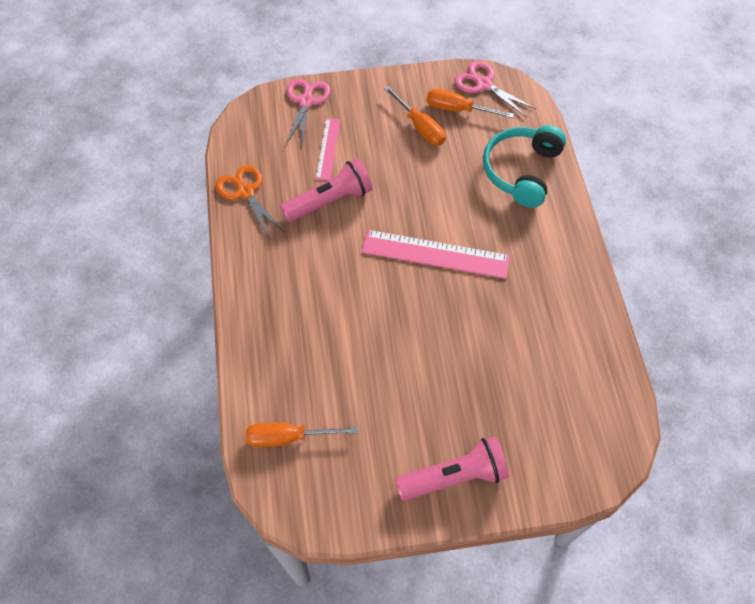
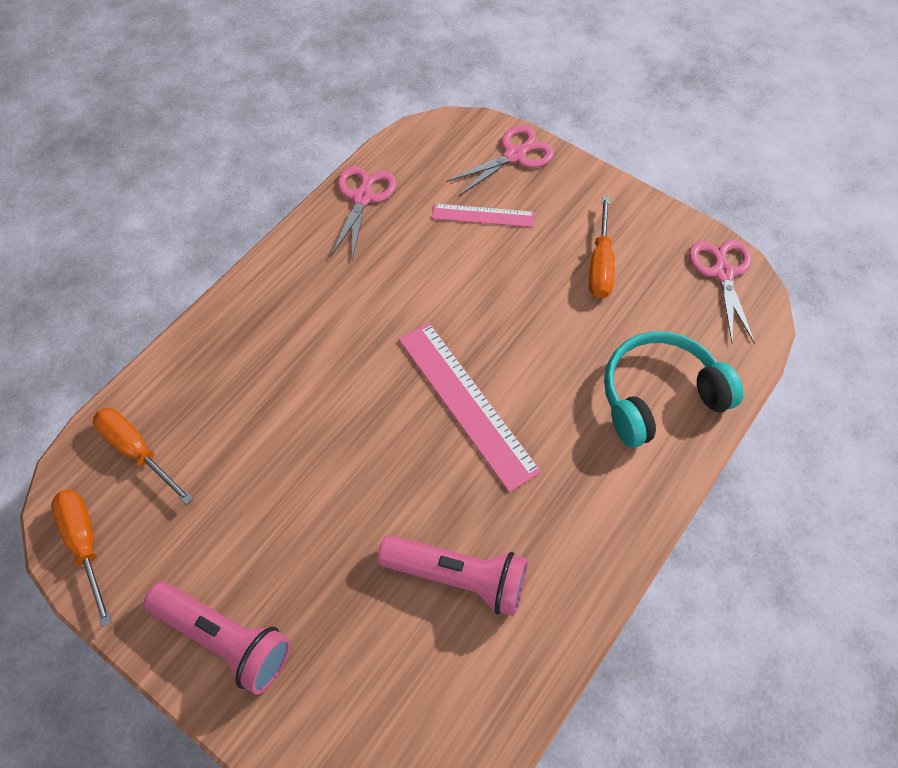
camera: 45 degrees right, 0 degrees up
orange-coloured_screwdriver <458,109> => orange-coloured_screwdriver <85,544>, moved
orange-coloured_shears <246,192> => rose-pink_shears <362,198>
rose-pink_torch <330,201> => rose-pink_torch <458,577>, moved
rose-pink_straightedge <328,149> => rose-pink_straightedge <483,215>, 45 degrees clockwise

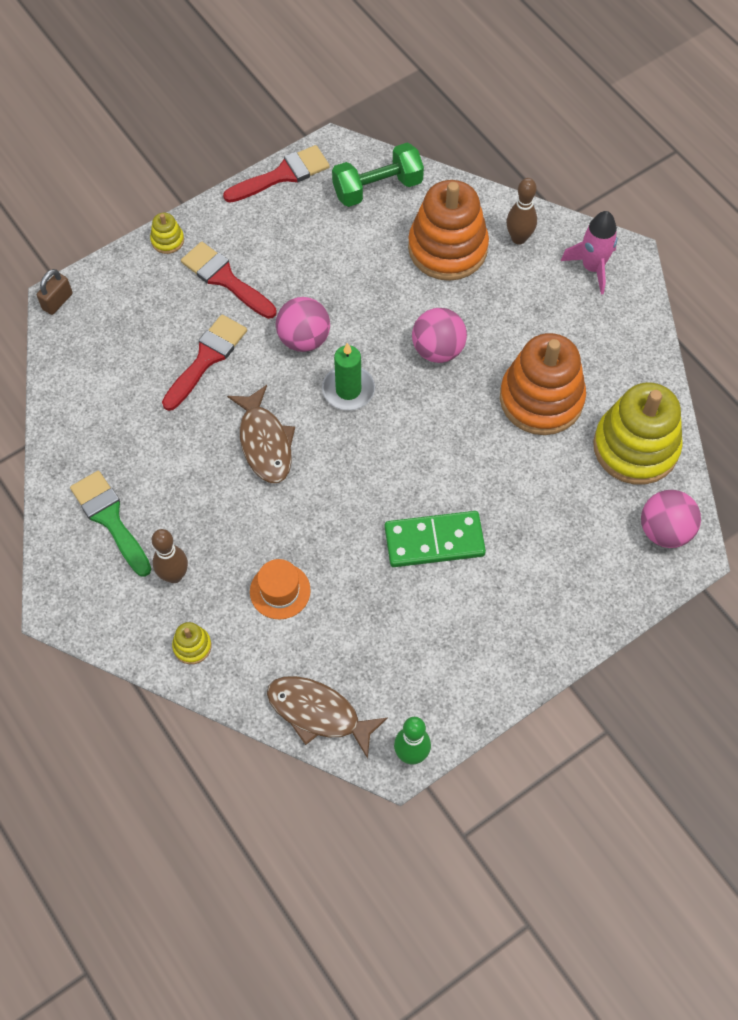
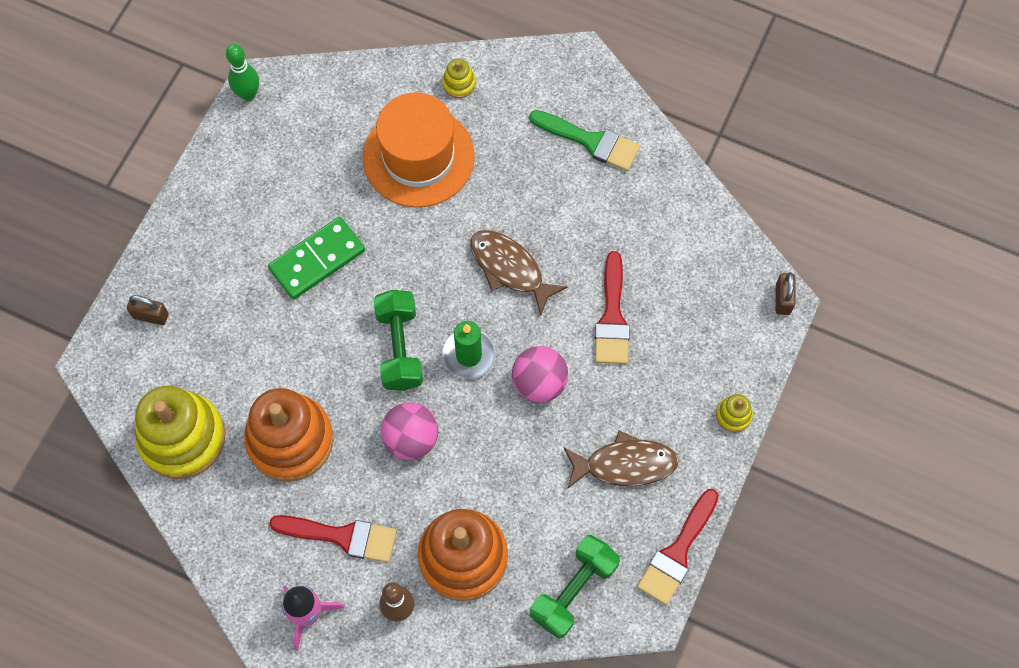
camera: 150 degrees right, 5 degrees up
nothing => russet_small_lock <151,316>
scarlet_paint_brush <225,279> => scarlet_paint_brush <342,536>, moved
orange-coloured_top_hat <280,591> => orange-coloured_top_hat <418,157>, x2.06
nothing => emerald_hand_weight <399,348>
russet_fish <318,713> => russet_fish <625,464>, moved
russet_tenpin <174,575> => nothing
rose-pink_sphere <664,530> => nothing

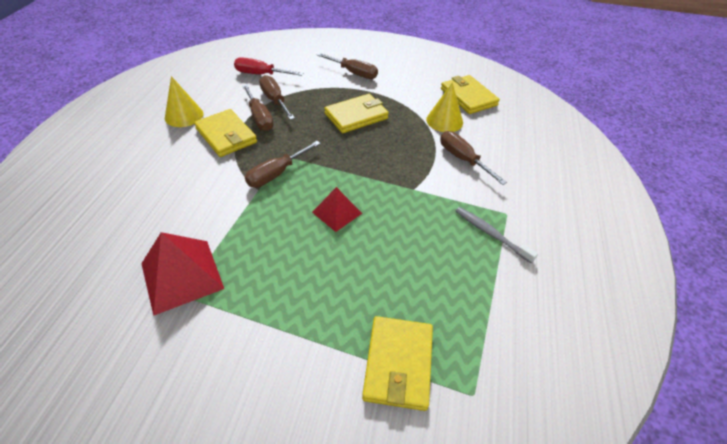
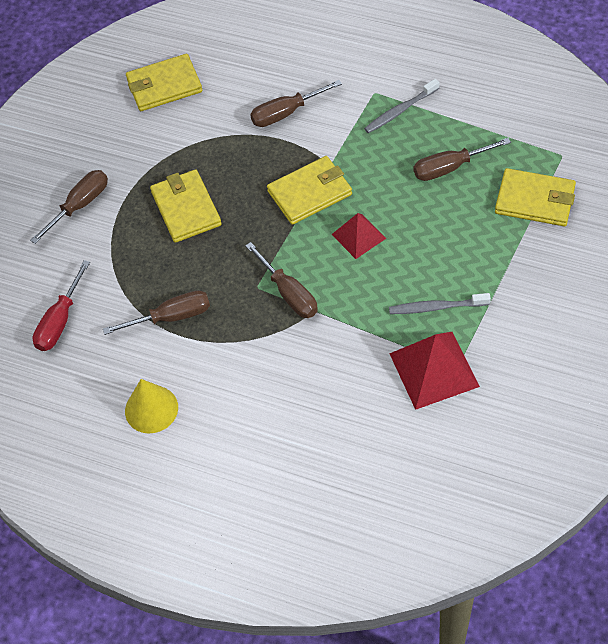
camera: 75 degrees left, 10 degrees up
yellow_billfold <226,135> => yellow_billfold <310,193>, moved
nothing => ash-grey_dental_brush <436,307>
russet_screwdriver <275,100> => russet_screwdriver <450,167>, moved
yellow_cone <444,121> => nothing

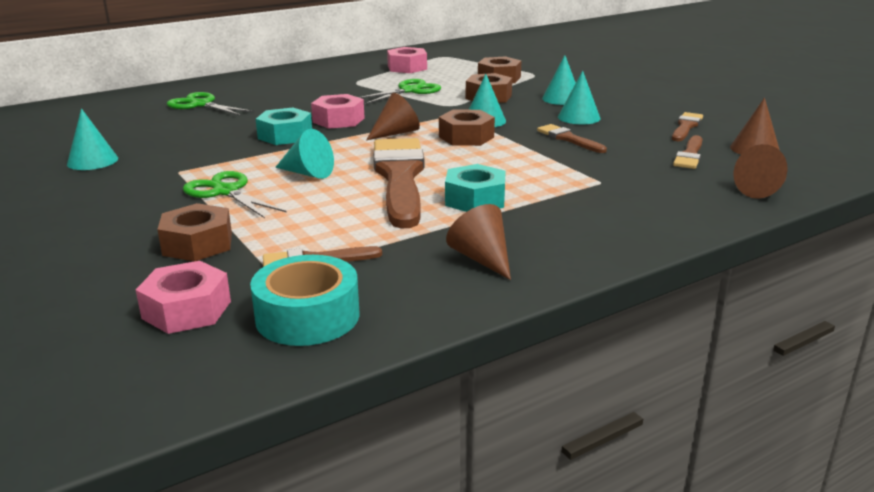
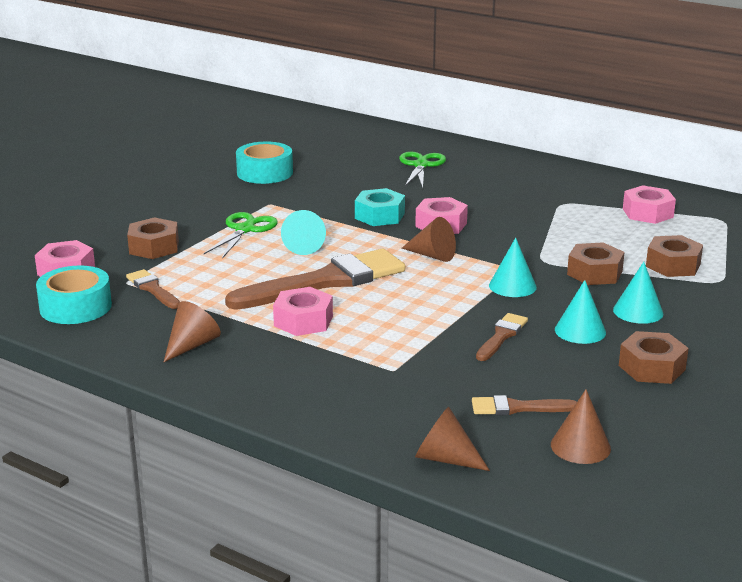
camera: 65 degrees right, 0 degrees up
aqua_cone <92,161> => aqua_sticky_tape <265,173>
aqua_nut <475,199> => rose-pink_nut <303,321>
russet_nut <466,137> => russet_nut <652,367>, moved
emerald_shears <409,91> => nothing
russet_paint_brush <686,127> => nothing

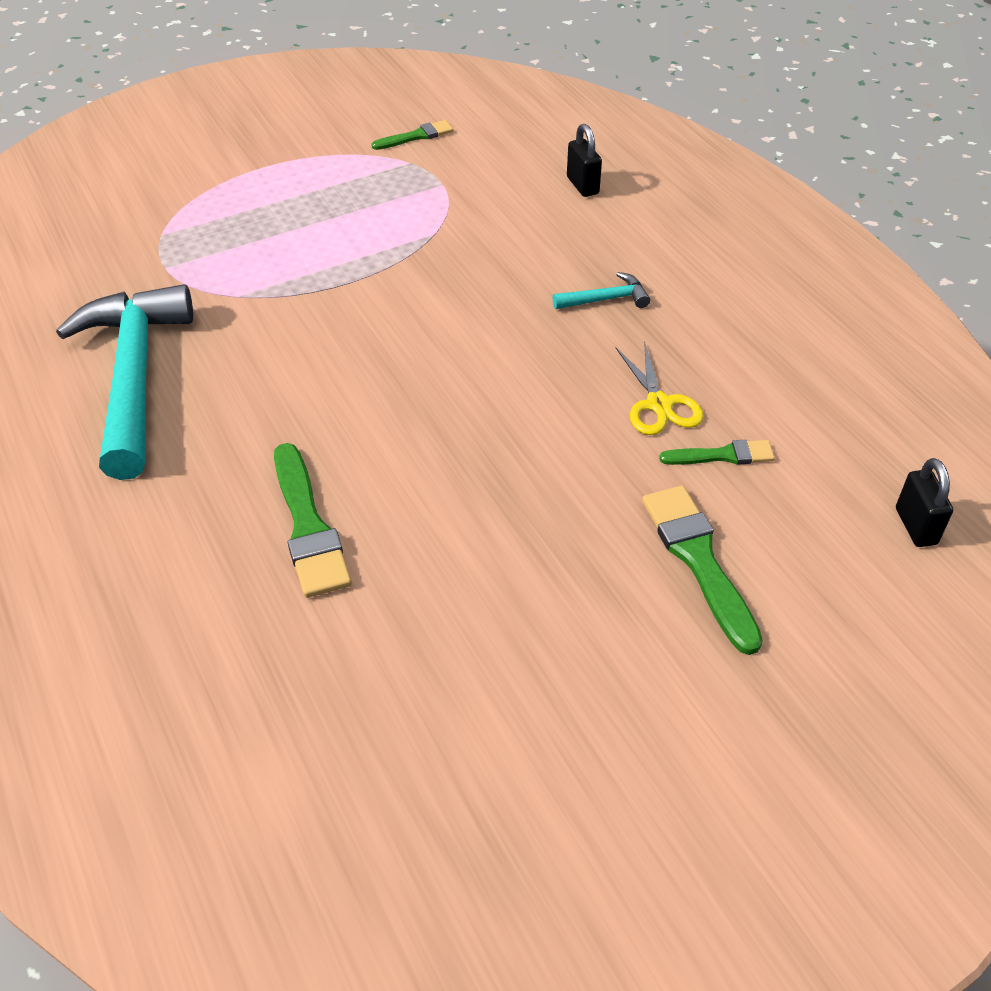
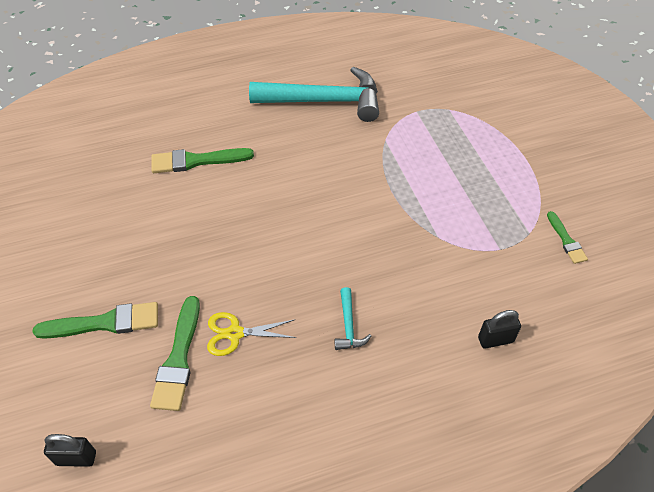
camera: 100 degrees right, 5 degrees up
emerald_paint_brush <722,455> => emerald_paint_brush <178,358>, x1.70

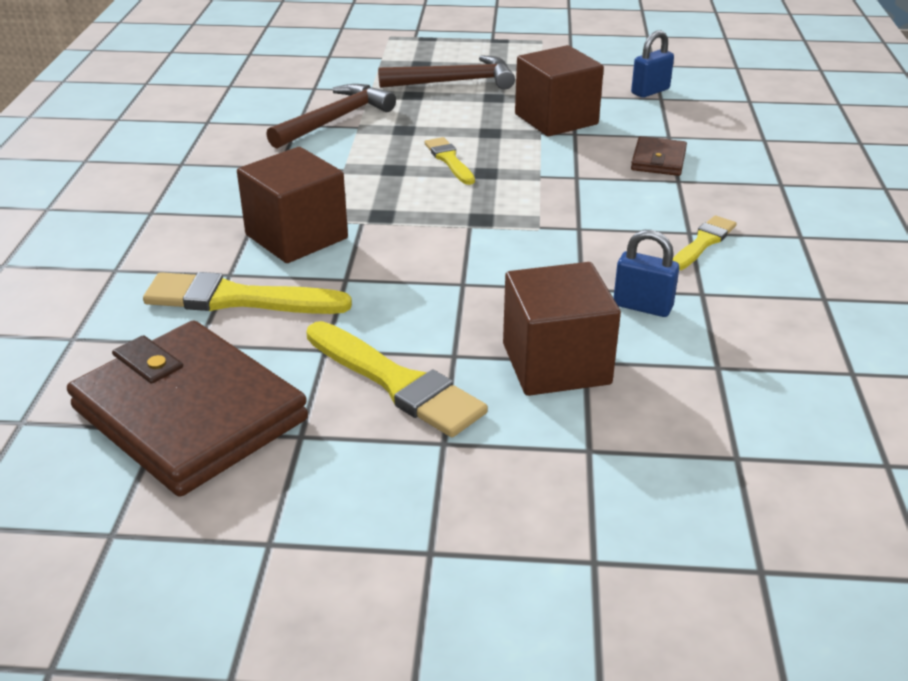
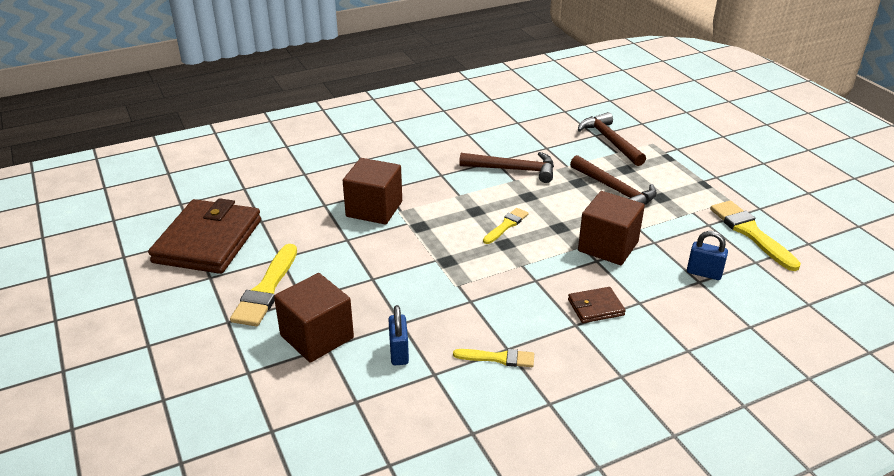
camera: 60 degrees right, 0 degrees up
nothing => russet_claw_hammer <610,141>
yellow_paint_brush <238,299> => yellow_paint_brush <751,233>, moved

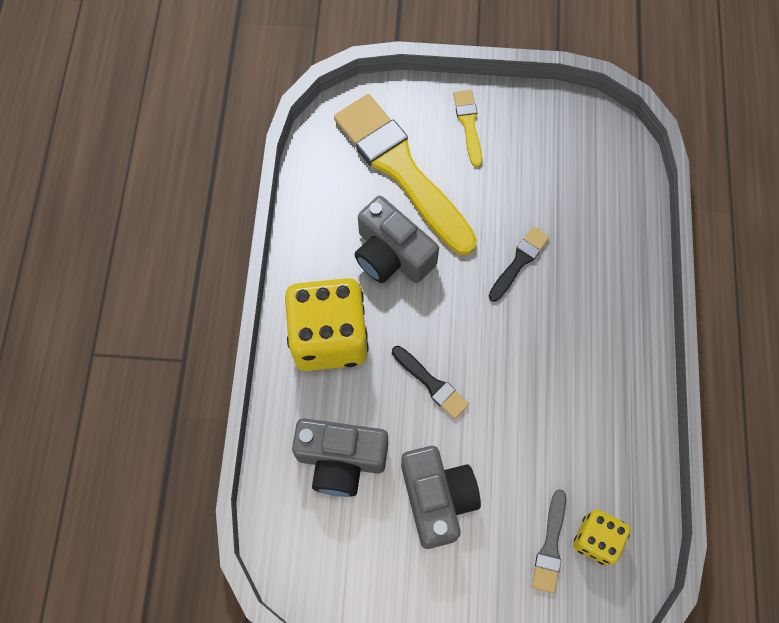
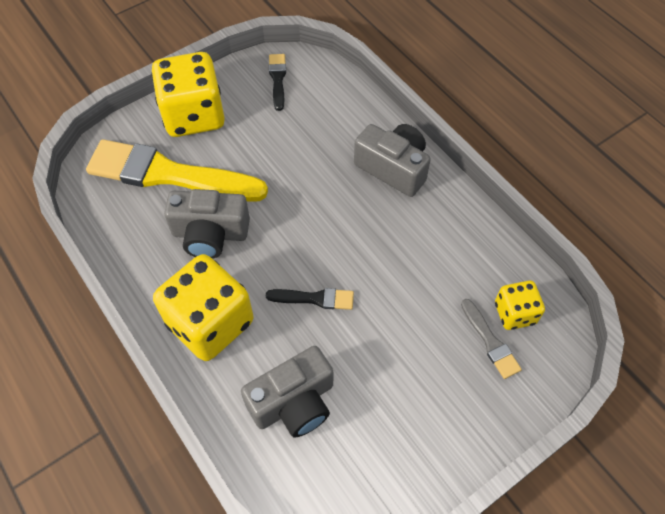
camera: 40 degrees left, 10 degrees down
yellow_paint_brush <468,124> => yellow_die <194,116>
jet-black_paint_brush <519,262> => jet-black_paint_brush <278,79>, moved
ash-grey_compact_camera <437,498> => ash-grey_compact_camera <393,168>, moved

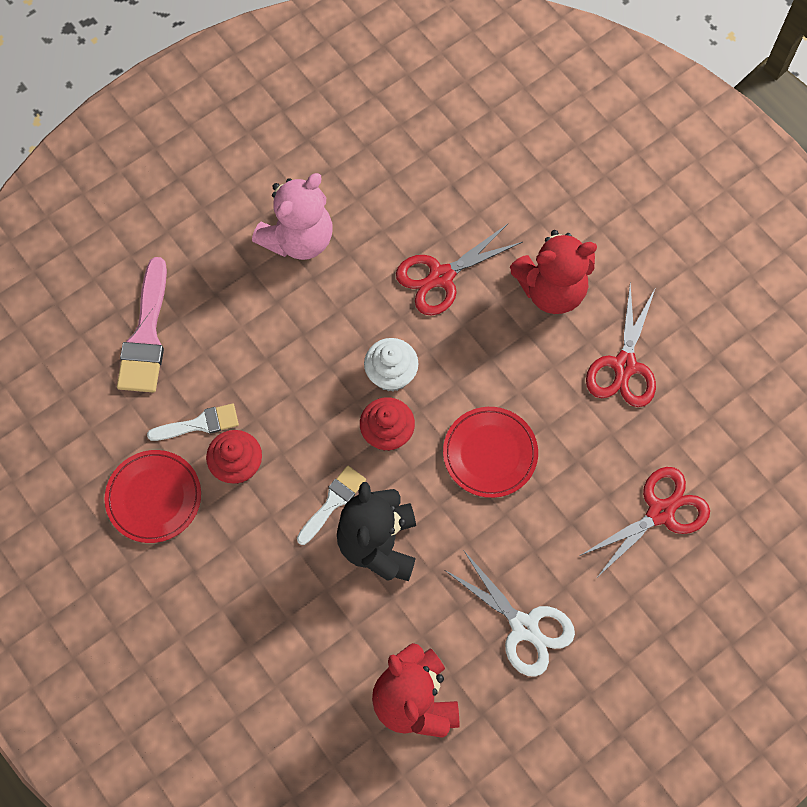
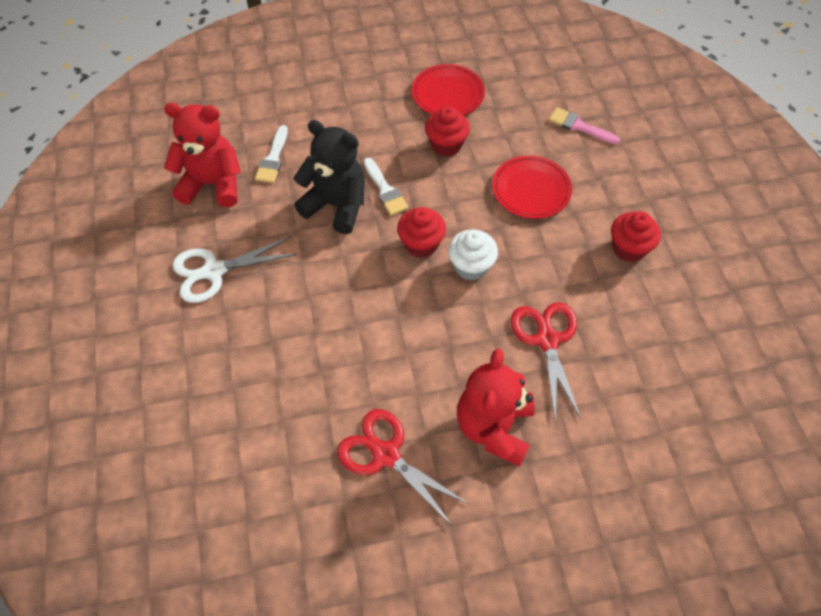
camera: 115 degrees right, 10 degrees down
white_paint_brush <199,424> => white_paint_brush <273,159>, moved
scarlet_plate <490,453> => scarlet_plate <531,190>, moved
rose-pink_paint_brush <146,335> => rose-pink_paint_brush <579,126>, x0.61
rose-pink_teddy <298,239> => scarlet_muffin <628,248>
scarlet_shears <660,512> => nothing

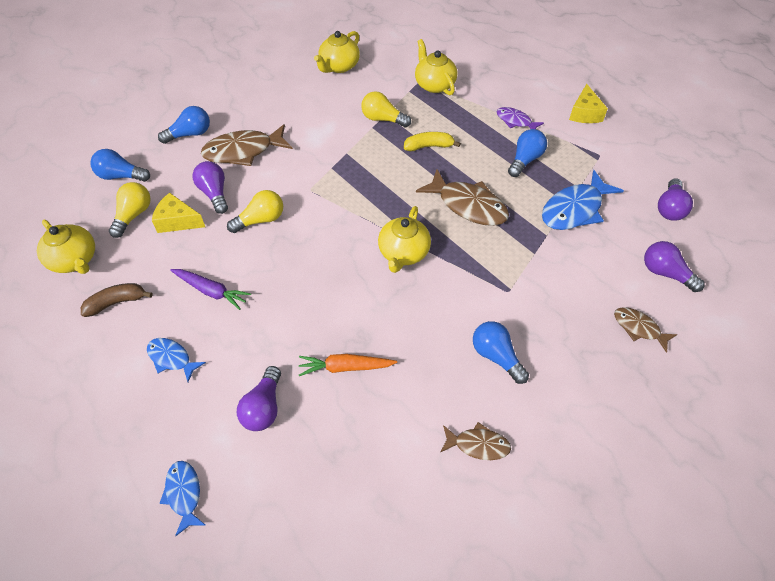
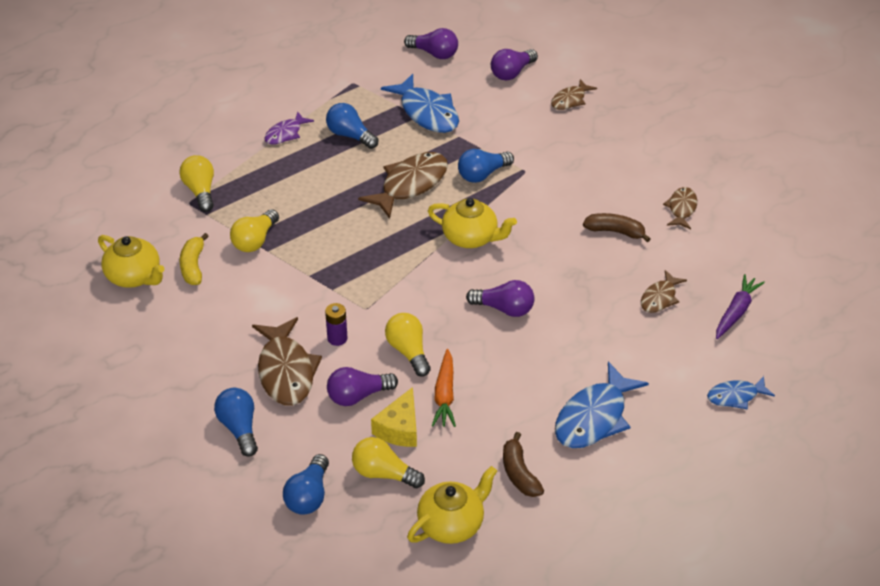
camera: 85 degrees left, 10 degrees down
yellow_teapot <434,85> => yellow_lightbulb <200,191>
yellow_toy_banana <429,146> => yellow_toy_banana <193,266>, moved
nothing => violet_battery <337,338>
orange-coloured_toy_carrot <345,367> => orange-coloured_toy_carrot <445,395>, moved
blue_lightbulb <496,356> => blue_lightbulb <482,174>, moved
violet_lightbulb <264,407> => violet_lightbulb <504,309>, moved
blue_fish <171,358> => blue_fish <594,417>, x1.78
nothing => russet_toy_banana <615,231>
nothing => russet_fish <660,298>
violet_toy_carrot <211,291> => violet_toy_carrot <736,312>, moved
yellow_piece_of_cheese <584,113> => nothing

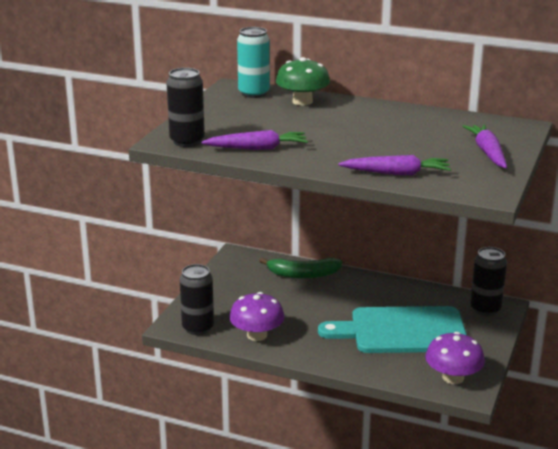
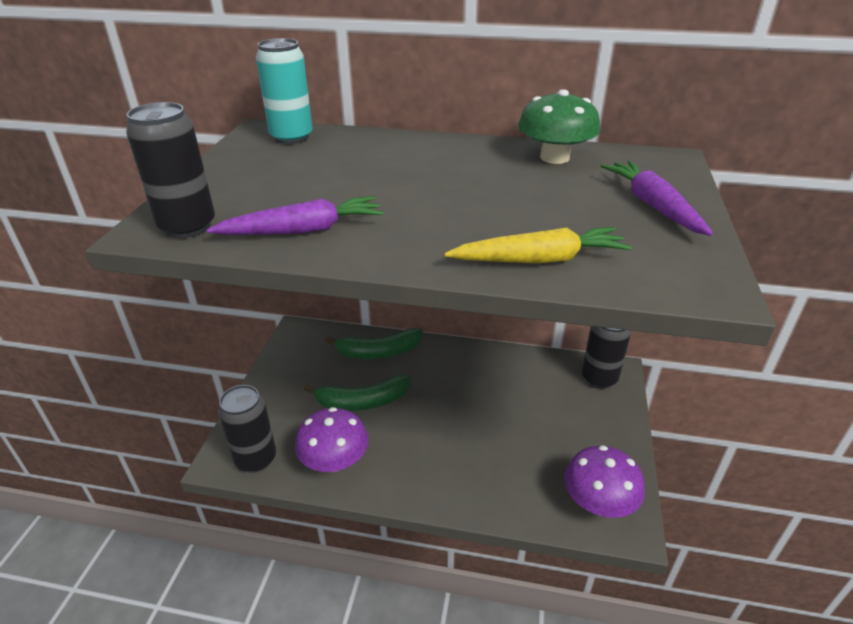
camera: 10 degrees left, 10 degrees up
nothing => emerald_toy_banana <362,401>
violet_toy_carrot <396,173> => yellow_toy_carrot <539,260>
emerald_toadstool <302,101> => emerald_toadstool <554,157>, moved
aqua_chopping_board <402,331> => nothing

